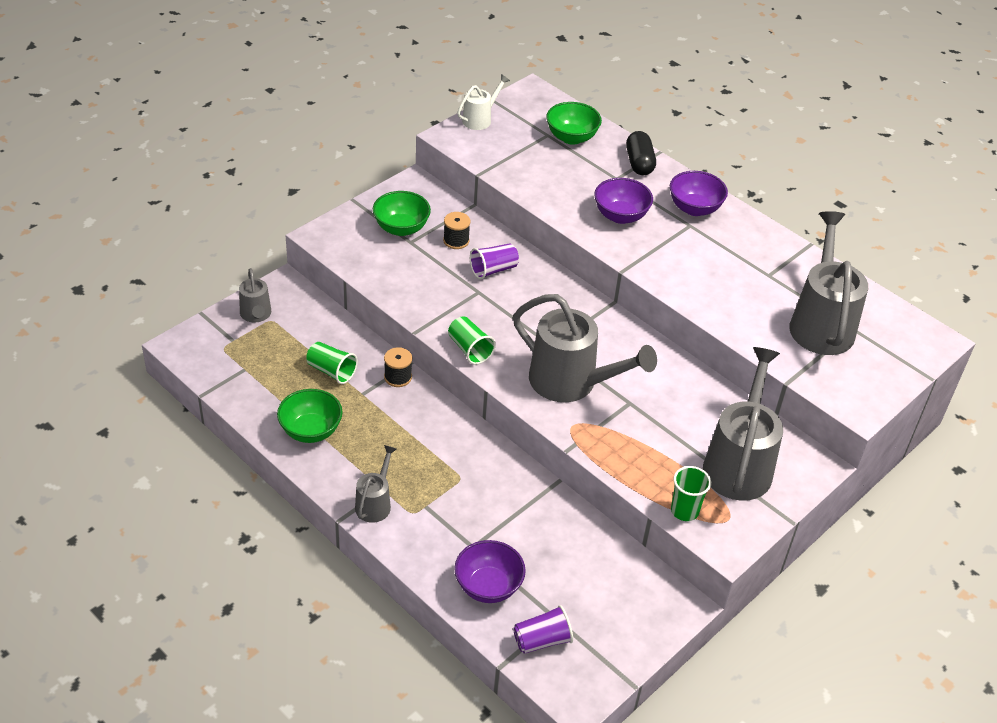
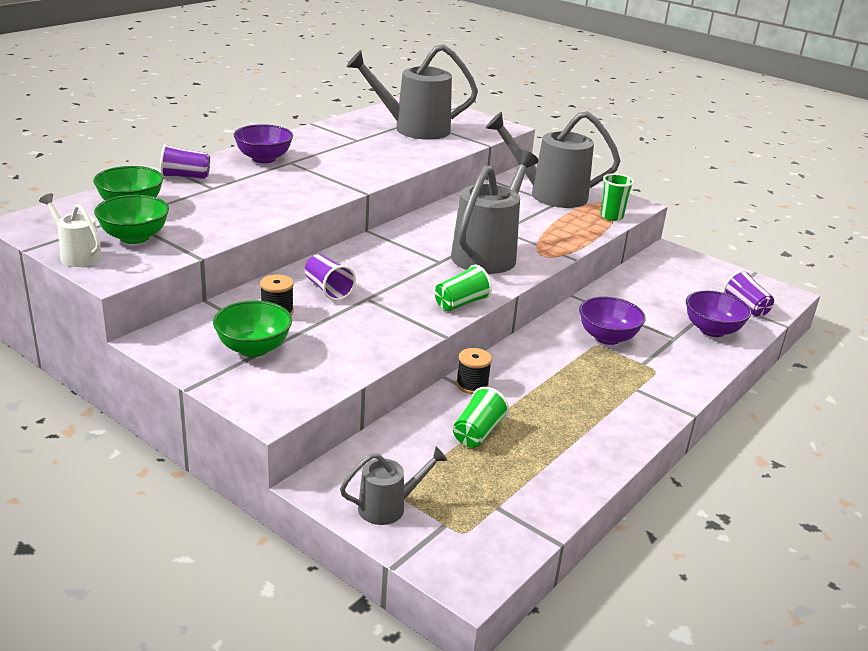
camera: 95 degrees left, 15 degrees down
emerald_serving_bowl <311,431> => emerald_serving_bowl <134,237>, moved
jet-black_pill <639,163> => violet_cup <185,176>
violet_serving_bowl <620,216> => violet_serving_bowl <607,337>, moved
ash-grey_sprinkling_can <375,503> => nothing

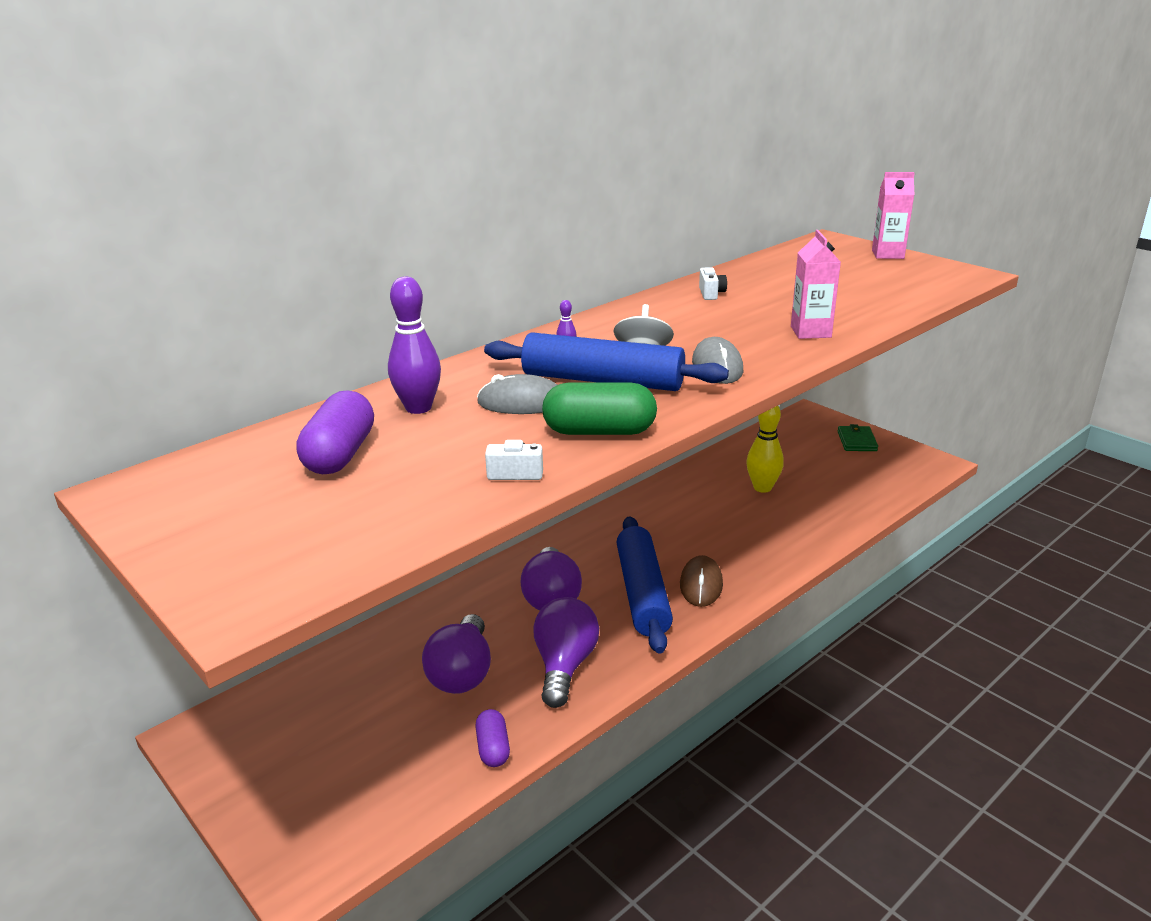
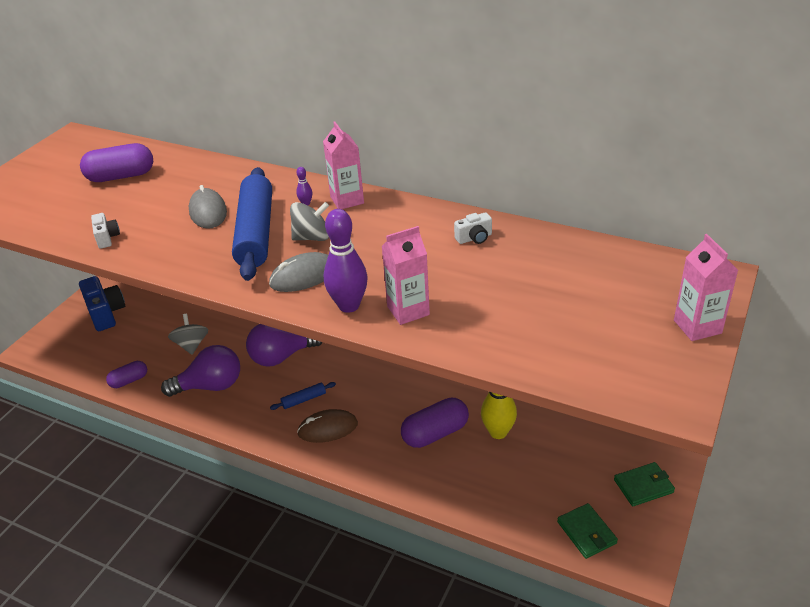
camera: 70 degrees right, 10 degrees up
nothing => blue_compact_camera <106,313>
violet_lightbulb <462,673> => ash-grey_whirligig <191,345>
blue_pastry_roller <642,593> => blue_pastry_roller <304,399>, x0.41
nothing => rose-pink_carton <347,200>
violet_tenpin <418,408> => violet_tenpin <349,305>, moved
nothing => violet_pill <435,433>
nothing => emerald_billfold <586,532>
emerald_pill <599,432> => nothing

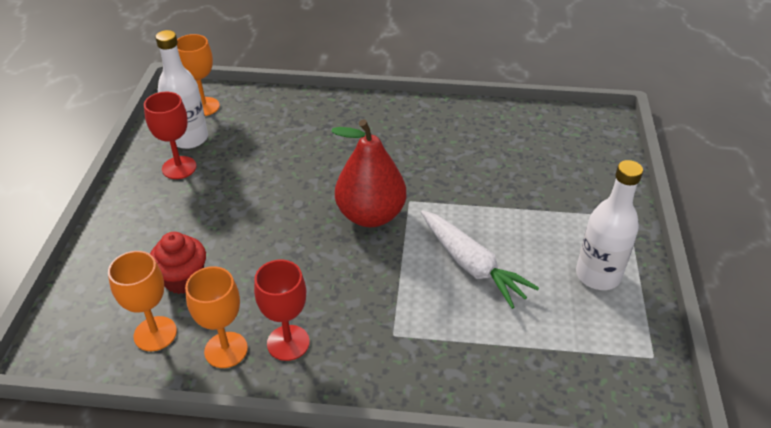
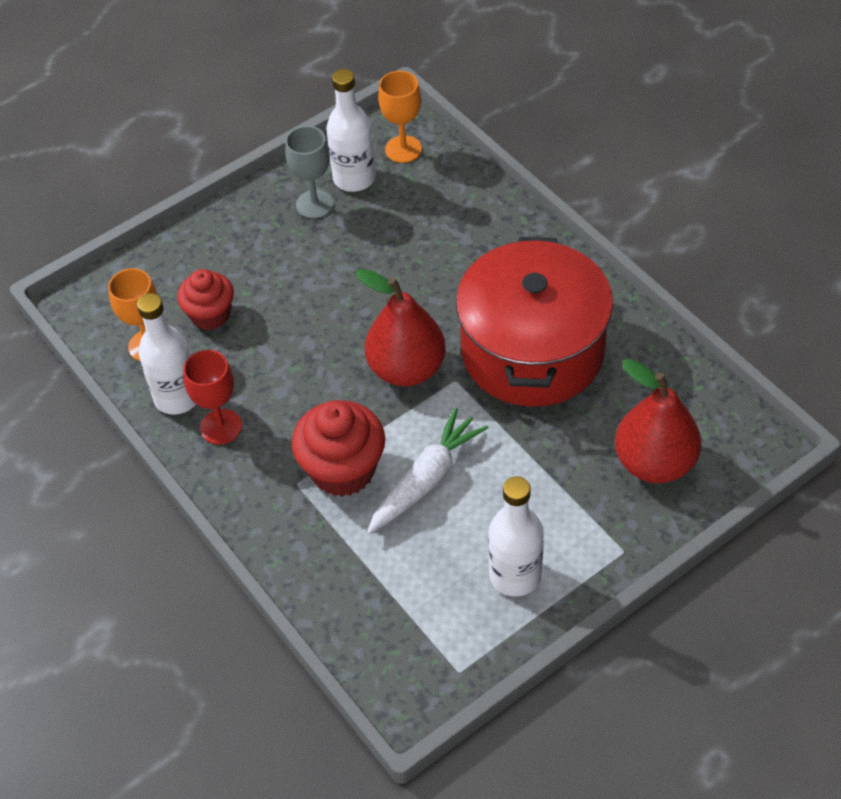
camera: 50 degrees right, 10 degrees up
orange-coloured_chalice <226,350> => white_drink_bottle <177,397>
scarlet_chalice <179,168> => ash-grey_chalice <314,204>
nothing => scarlet_muffin <343,470>
white_toy_carrot <472,265> => white_toy_carrot <426,479>, 150 degrees counterclockwise
nothing => scarlet_cooking_pot <532,351>
nothing => scarlet_toy_pear <654,463>

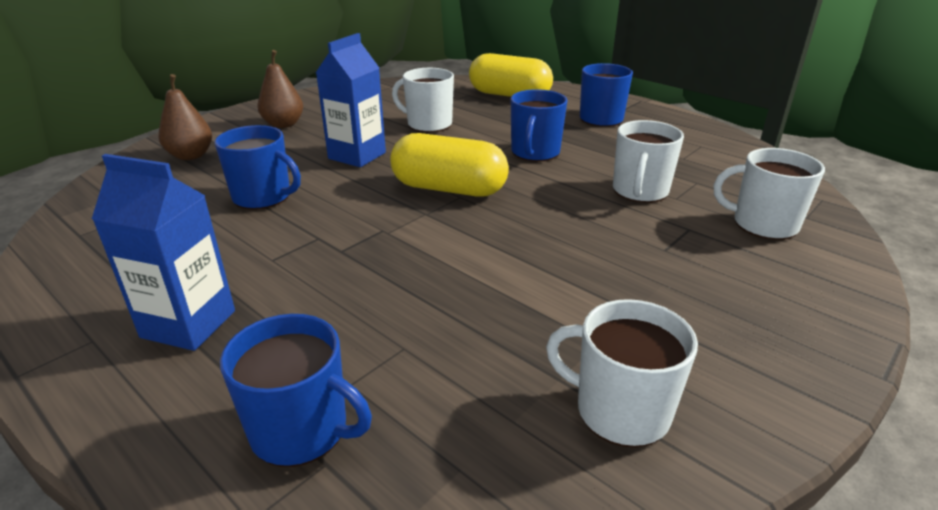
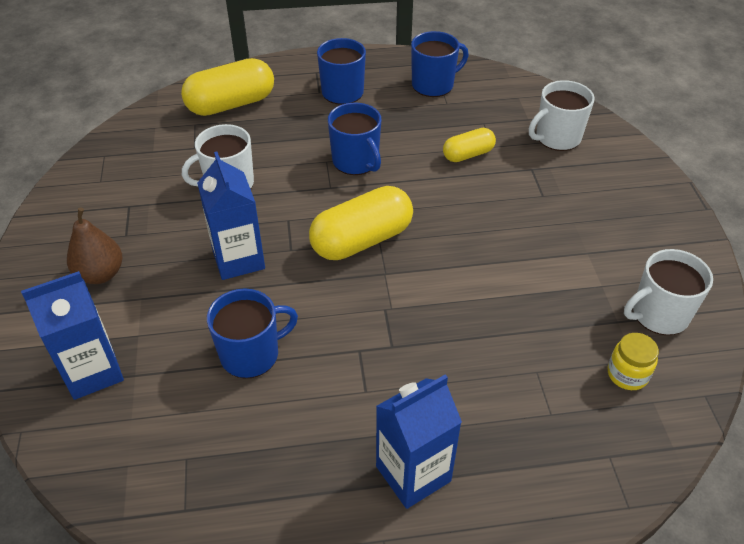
camera: 50 degrees left, 15 degrees up
russet_toy_pear <191,156> => blue_carton <93,372>
blue_coffee_mug <301,430> => blue_coffee_mug <433,85>, moved
white_coffee_mug <640,191> => yellow_pill <468,154>
nothing => yellow_preserve_jar <627,374>

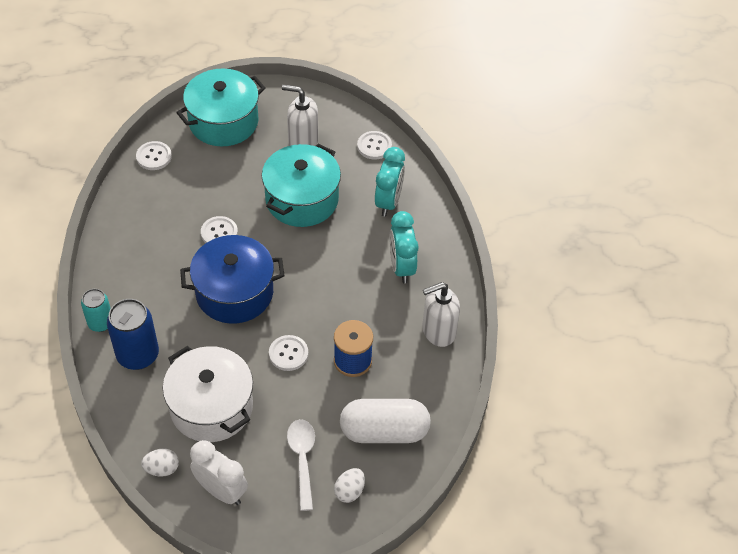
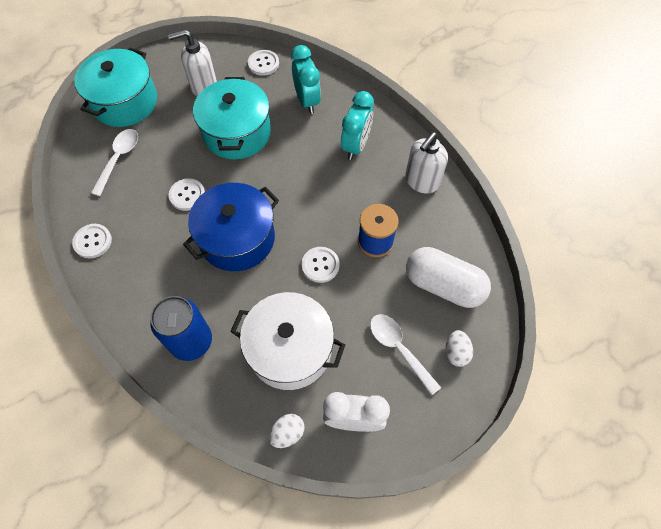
camera: 30 degrees left, 10 degrees up
white_button <154,157> => white_button <93,241>, moved
nothing => white_spoon <119,159>
aqua_alarm_clock <402,267> => aqua_alarm_clock <355,146>, 120 degrees counterclockwise
white_pill <384,431> => white_pill <443,285>, 60 degrees clockwise
aqua_can <100,323> => nothing

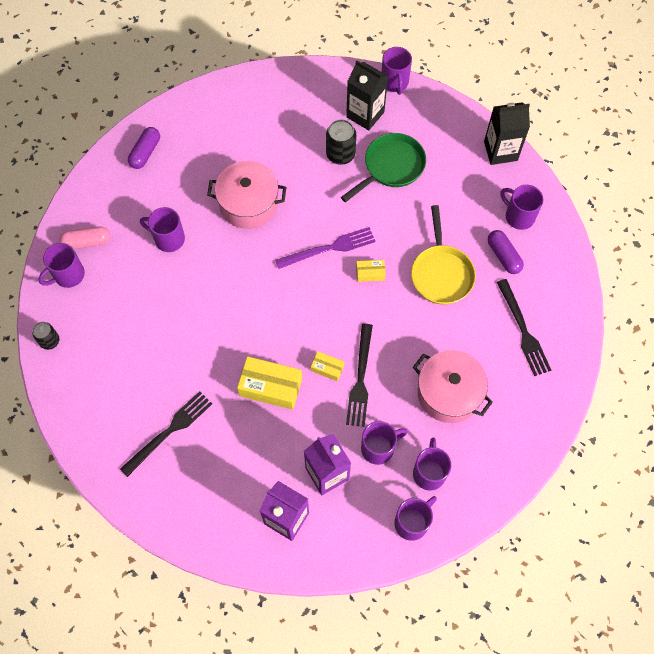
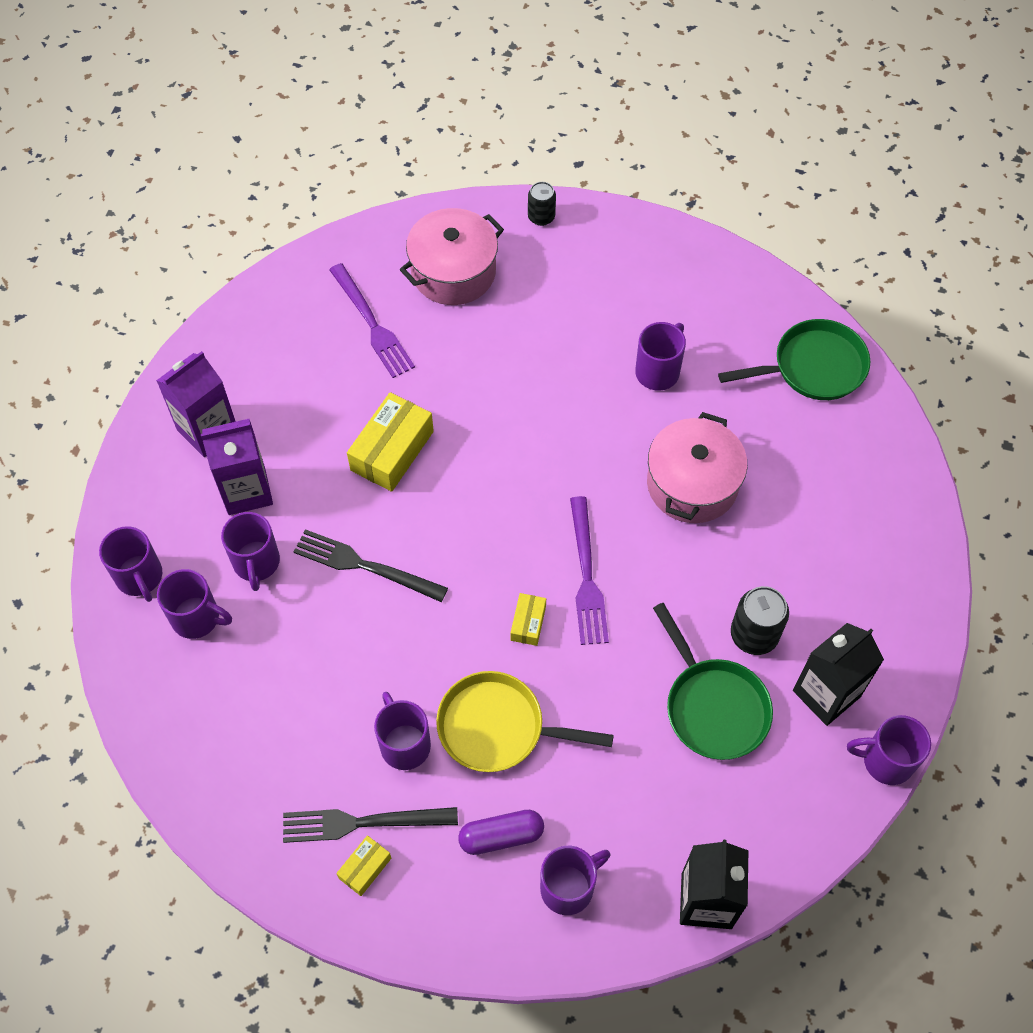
camera: 105 degrees right, 5 degrees down
jet-black_table_fork <169,432> => violet_table_fork <372,324>
yellow_box <327,368> => yellow_box <365,868>, moved
violet_coffee_mug <68,275> => violet_coffee_mug <404,744>, moved
rose-pink_cooking_pot <448,393> => rose-pink_cooking_pot <453,272>, moved
violet_pill <145,152> => emerald_frying_pan <813,367>
rose-pink_pill <87,242> => nothing

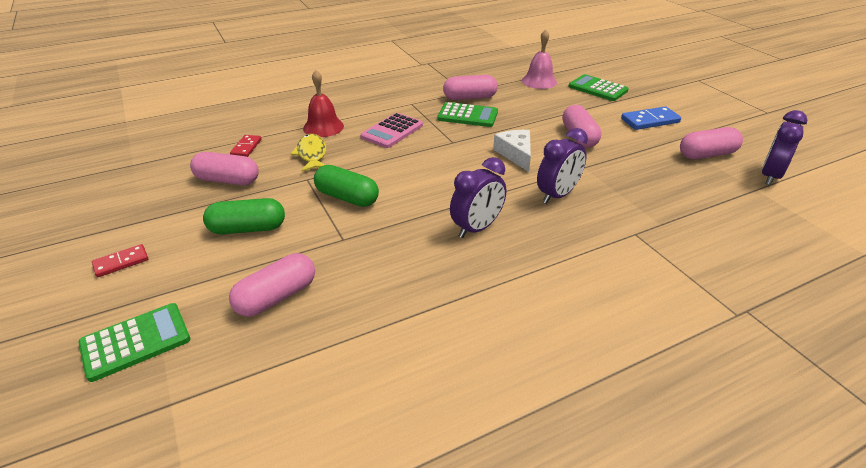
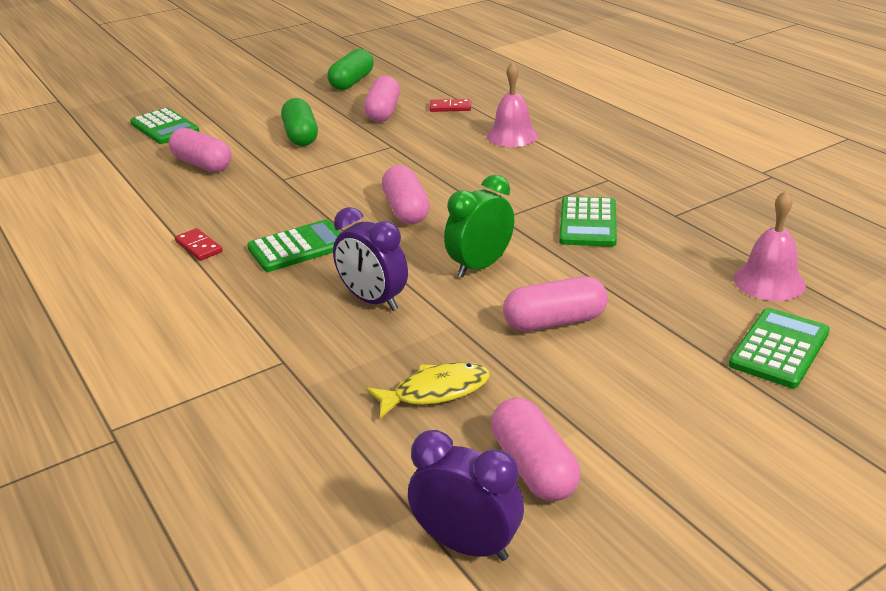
camera: 85 degrees right, 5 degrees down
scarlet_domino_piece <121,262> => scarlet_domino_piece <198,247>, moved
violet_alarm_clock <477,228> => emerald_adding_machine <298,247>
emerald_pill <347,198> => emerald_pill <352,82>, moved
yellow_fish <311,154> => yellow_fish <435,391>, moved
rose-pink_pill <469,98> => rose-pink_pill <406,210>, moved
white_piece_of_cheese <516,154> => emerald_alarm_clock <480,266>
scarlet_hand_bell <323,127> => rose-pink_hand_bell <512,136>
rose-pink_adding_machine <392,131> => nothing
blue_domino_piece <650,121> => nothing

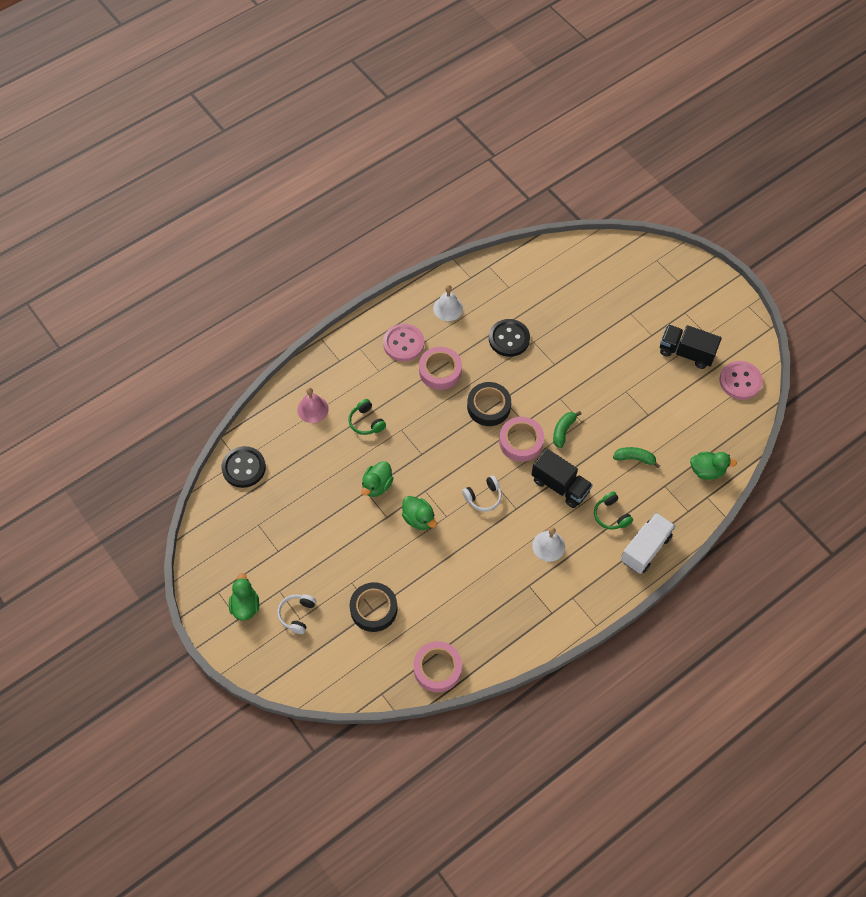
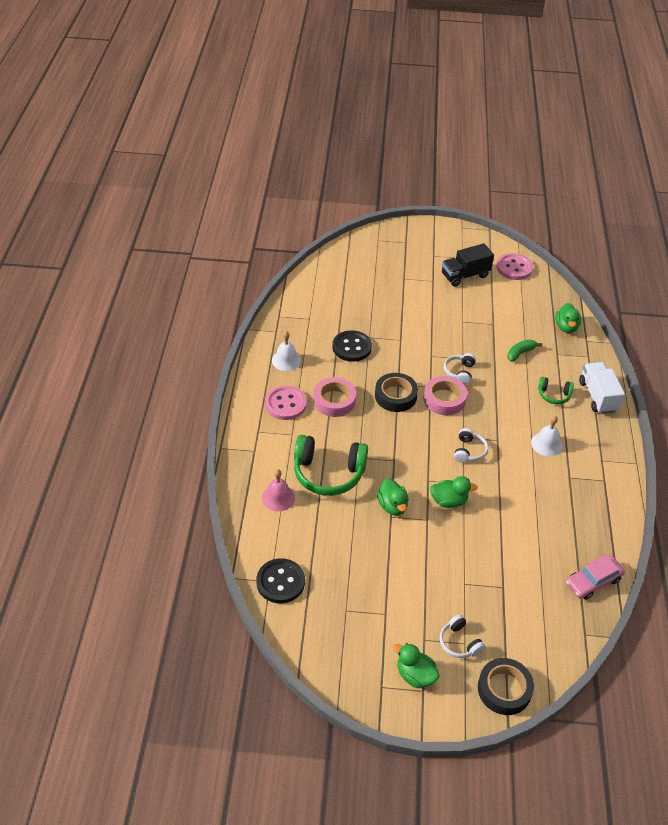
camera: 50 degrees left, 15 degrees down
emerald_over-ear_headphones <366,422> => emerald_over-ear_headphones <328,473>, x1.98
emerald_toy_banana <563,431> => white_over-ear_headphones <459,372>
jet-black_sticky_tape <373,609> => jet-black_sticky_tape <504,689>, moved
emerald_toy_duck <707,471> => emerald_toy_duck <566,327>, 135 degrees clockwise
rose-pink_sticky_tape <437,668> => rose-pink_car <593,581>
jet-black_lorry <560,486> => nothing

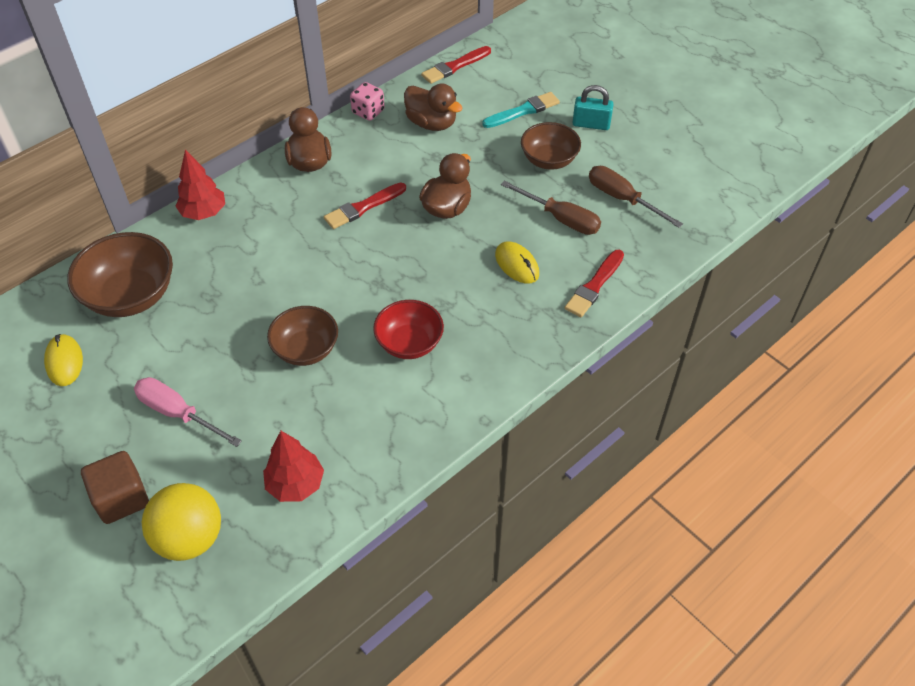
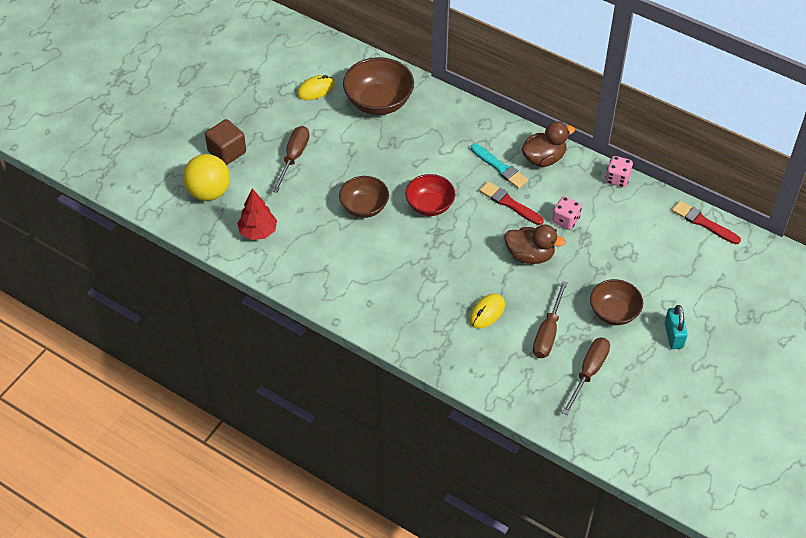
camera: 75 degrees right, 0 degrees up
rose-pink_screwdriver <178,413> => russet_screwdriver <293,158>
scarlet_serving_bowl <409,343> => scarlet_serving_bowl <430,205>, moved
aqua_paint_brush <523,111> => aqua_paint_brush <500,167>, moved
nothing => rose-pink_die <565,220>
scarlet_toy_tree <203,213> => nothing
russet_toy_duck <431,123> => nothing
scarlet_paint_brush <594,286> => nothing

